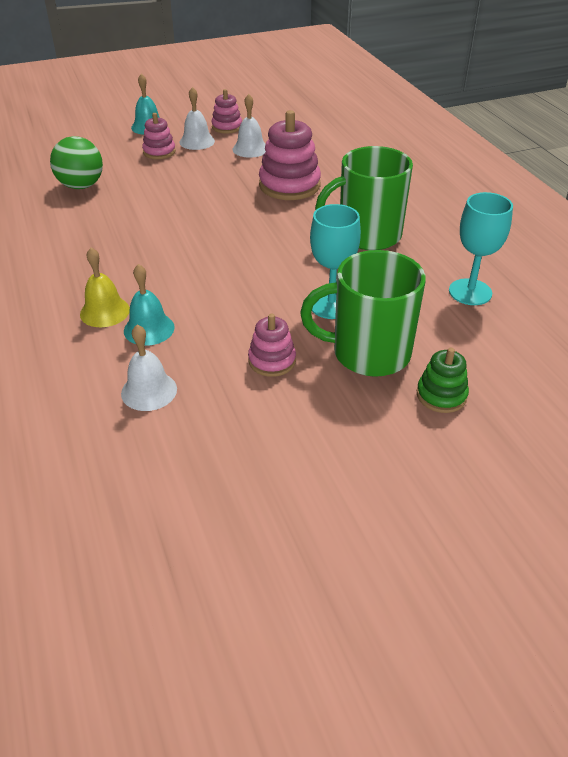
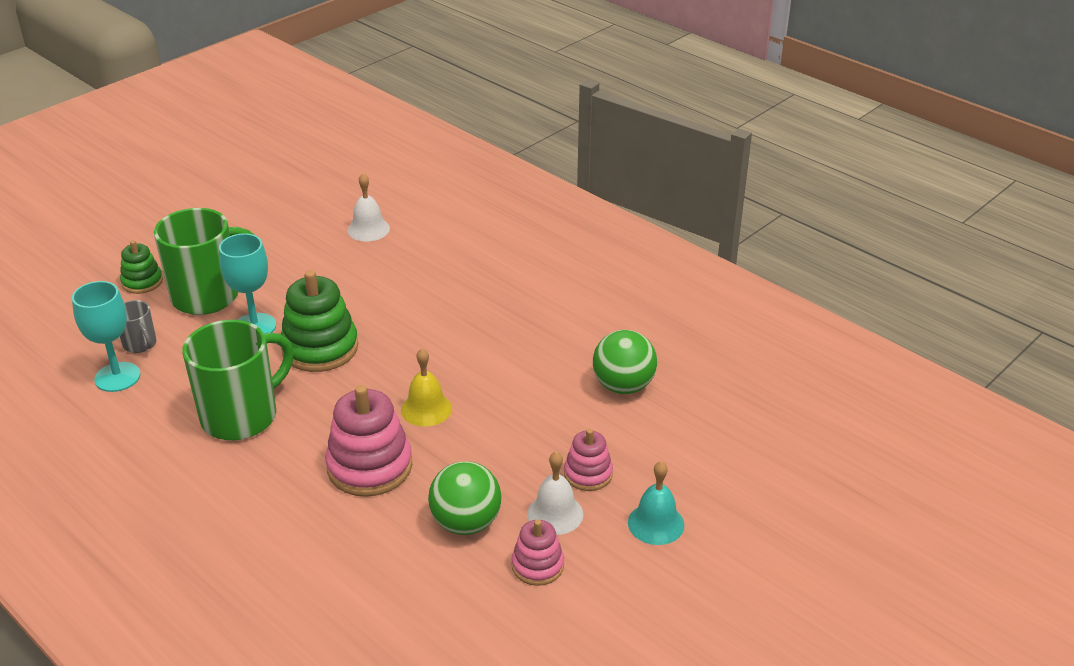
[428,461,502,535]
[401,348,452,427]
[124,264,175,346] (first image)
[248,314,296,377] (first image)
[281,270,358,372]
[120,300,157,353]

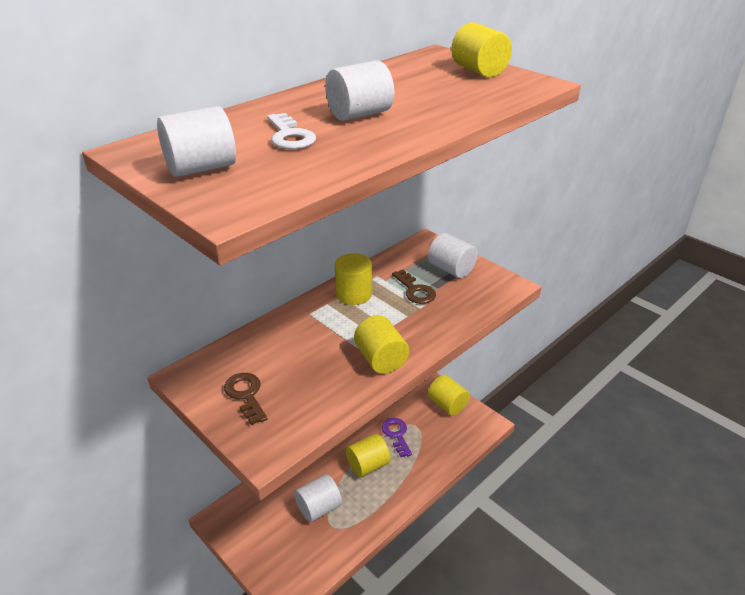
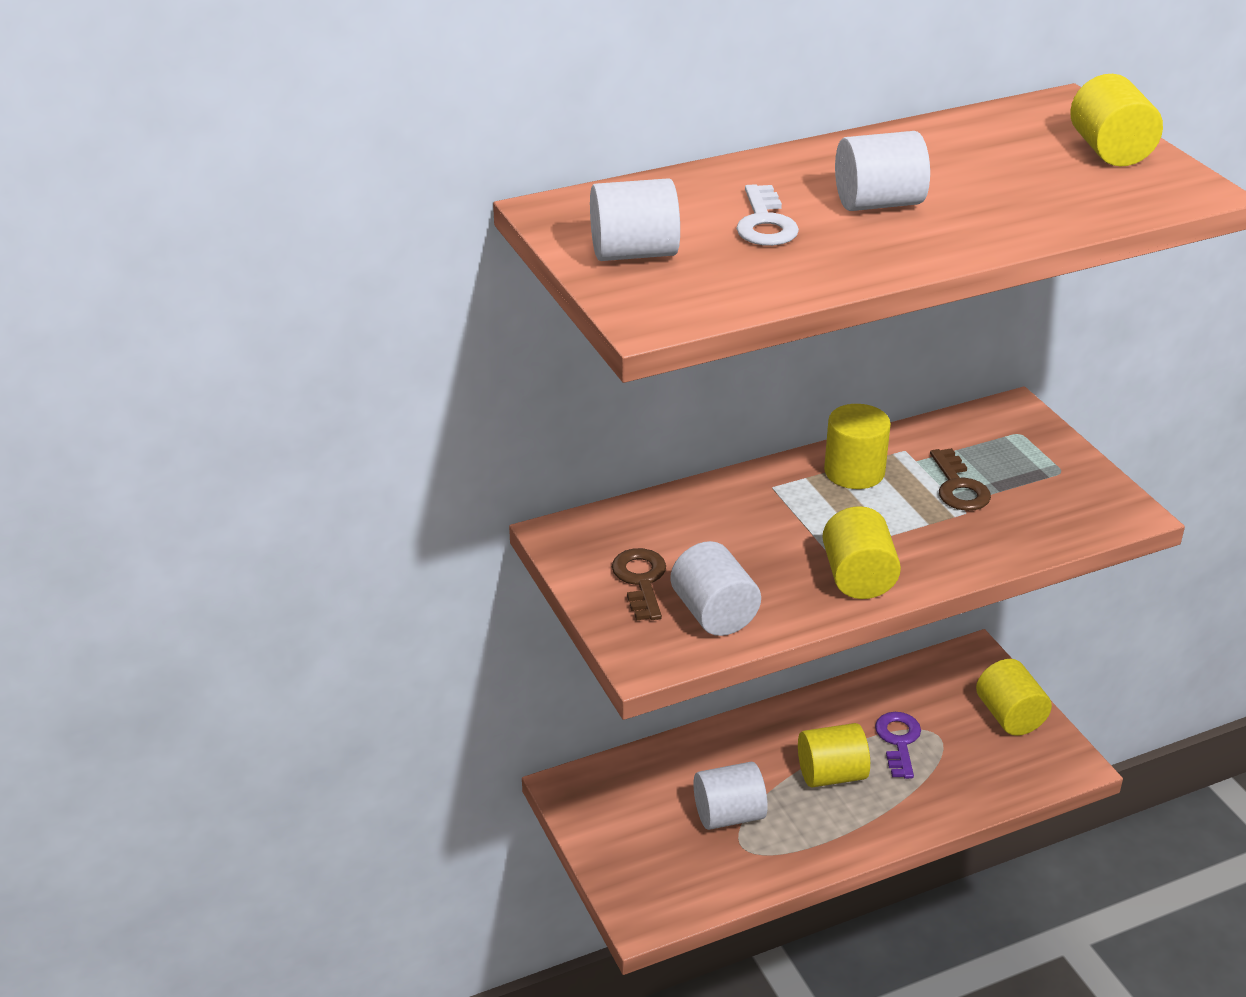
[671,541,761,636]

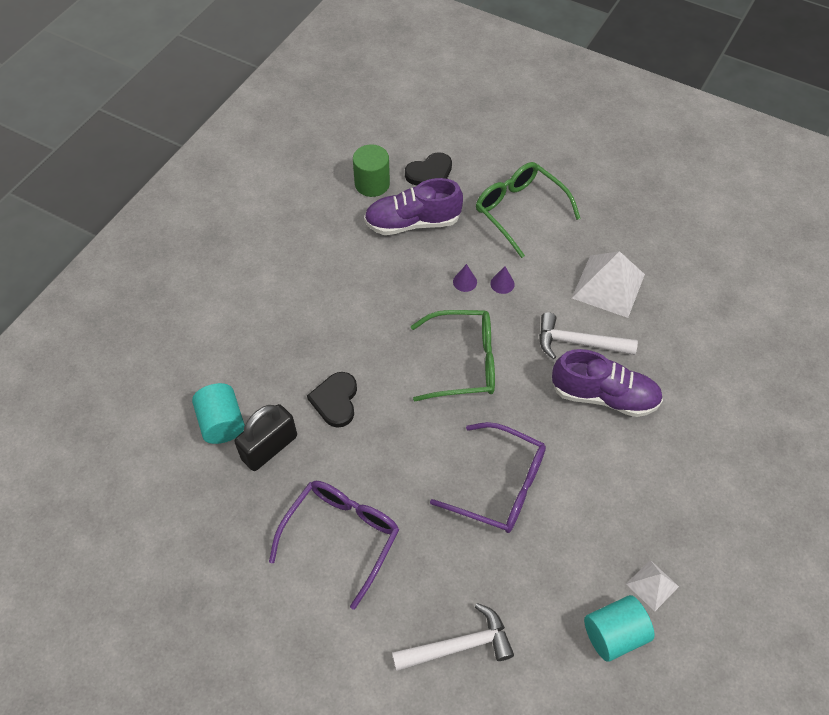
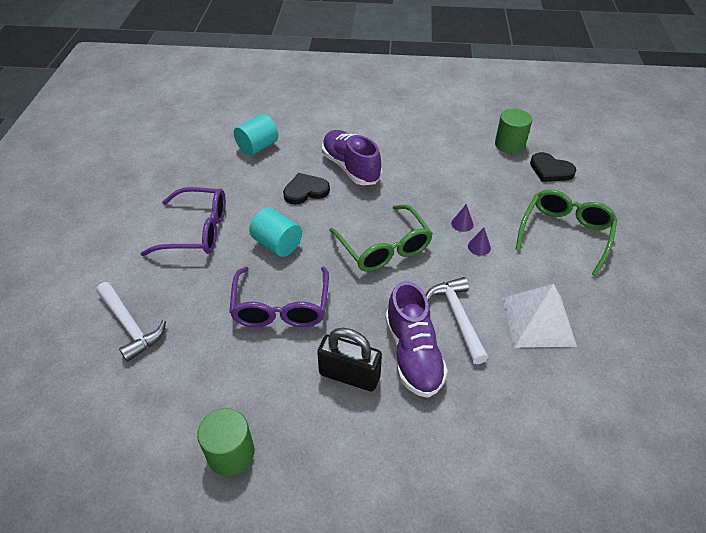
[322,130,382,185]
[317,328,382,391]
[197,408,254,476]
[249,207,302,257]

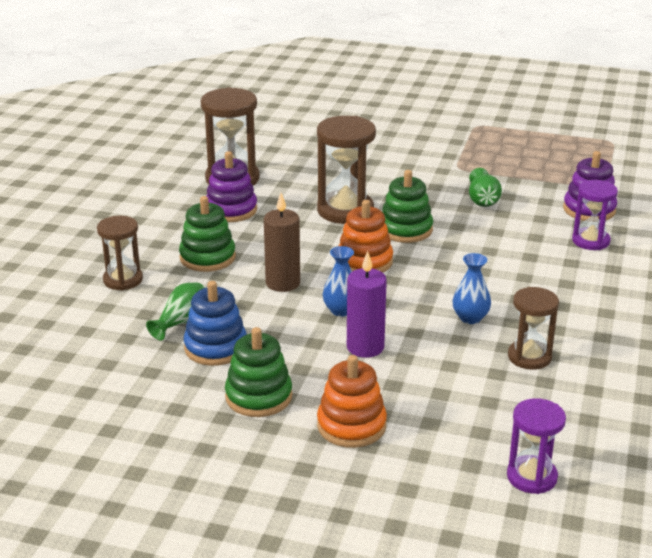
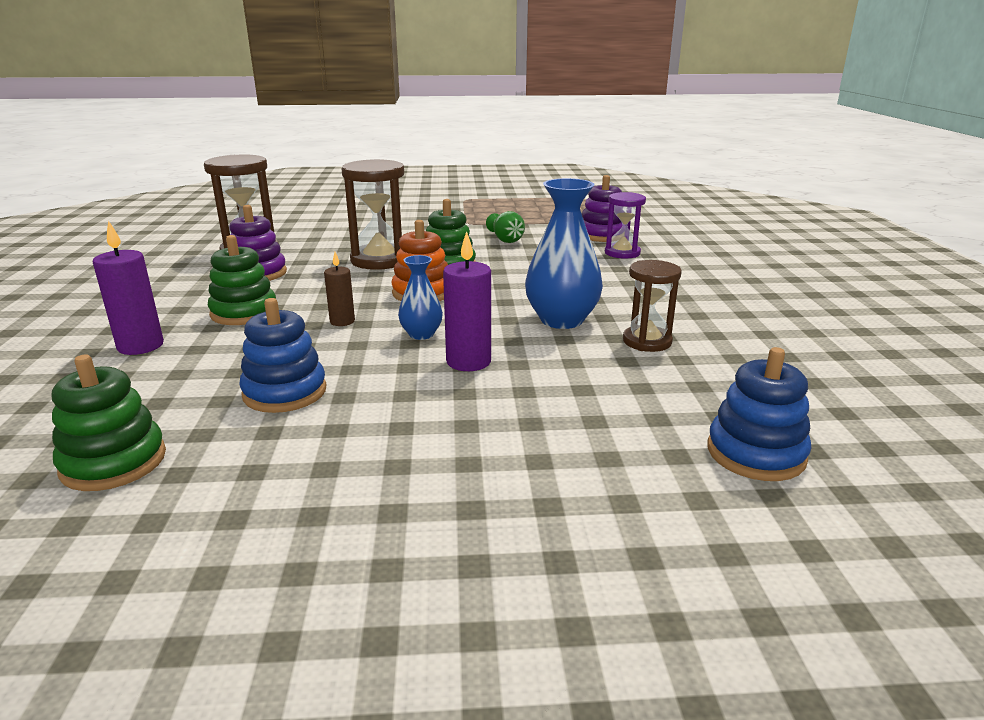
[324,252,355,326]
[93,220,164,355]
[525,178,603,329]
[146,282,205,341] (first image)
[52,355,166,491]
[317,355,387,448] (first image)
[708,347,811,481]

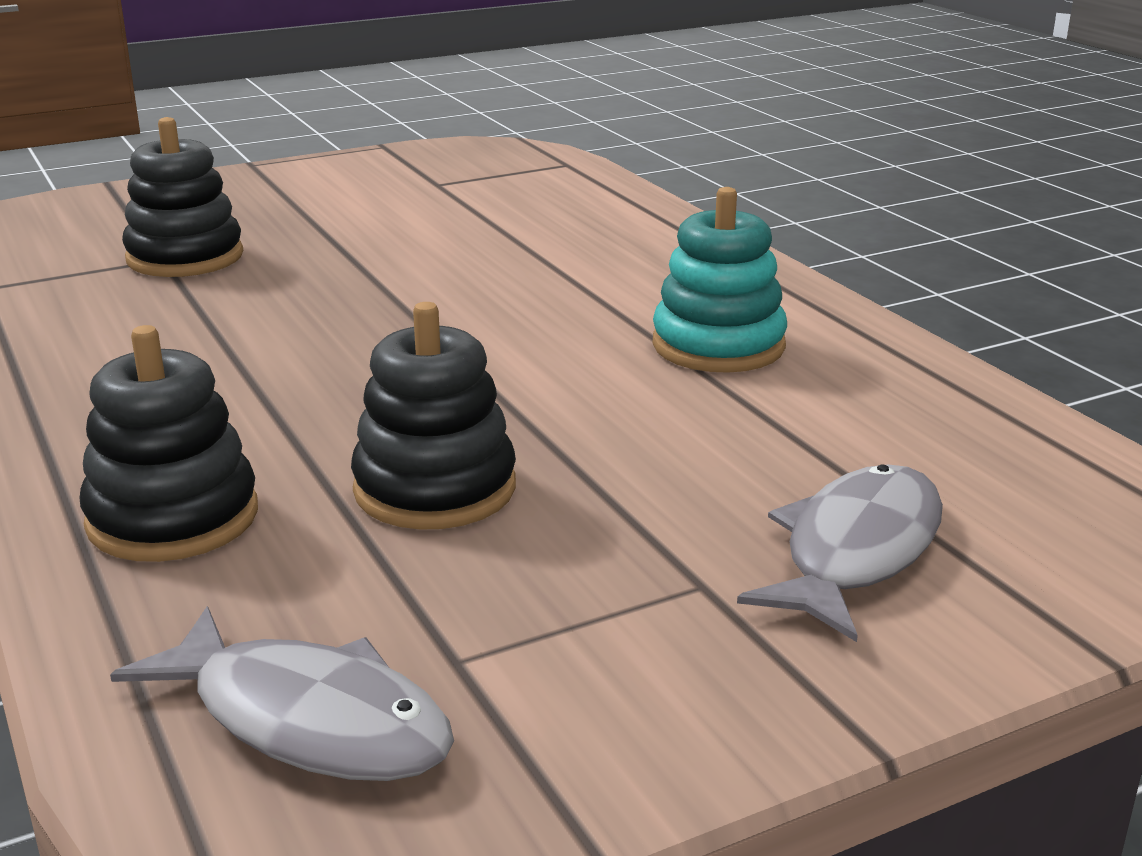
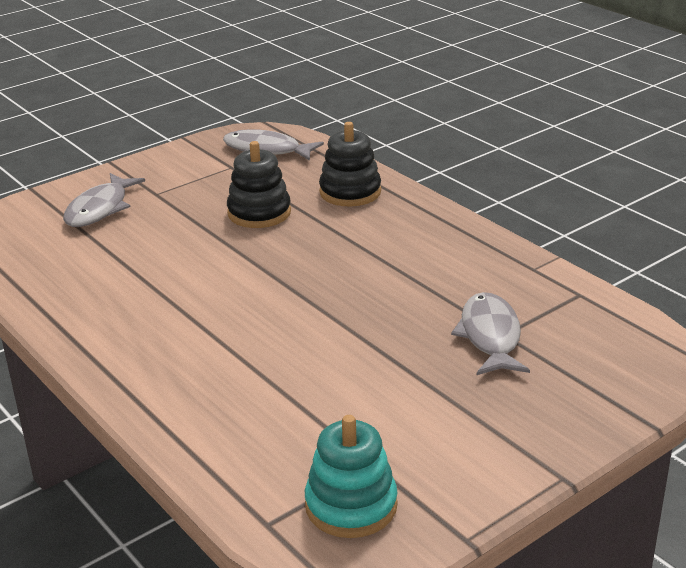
[451,292,530,375]
[305,415,398,538]

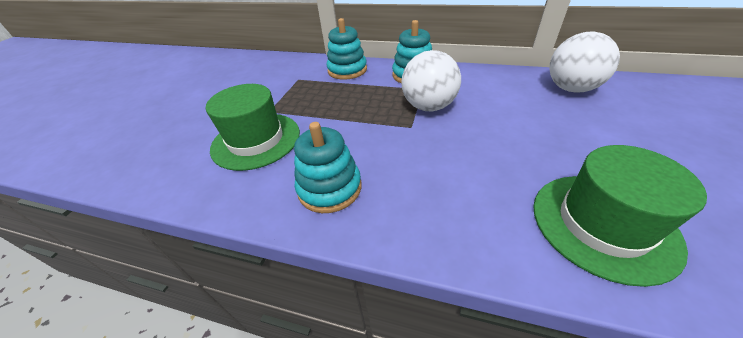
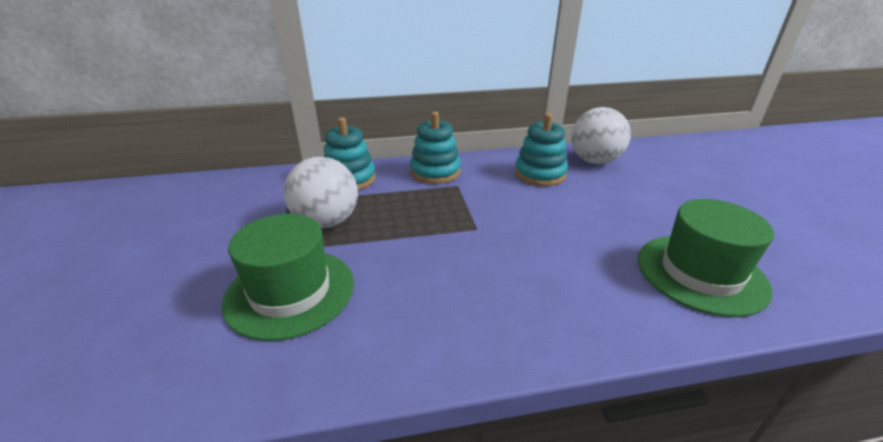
[284,157,358,228]
[515,113,568,186]

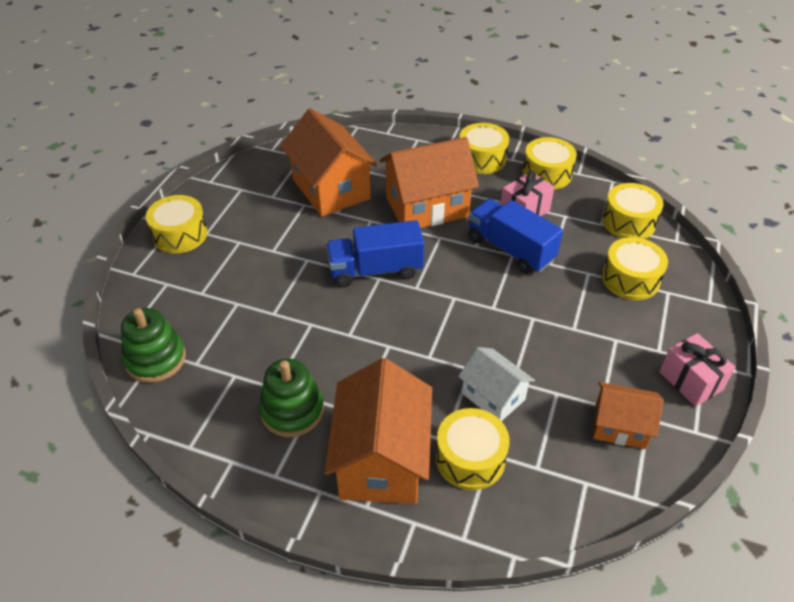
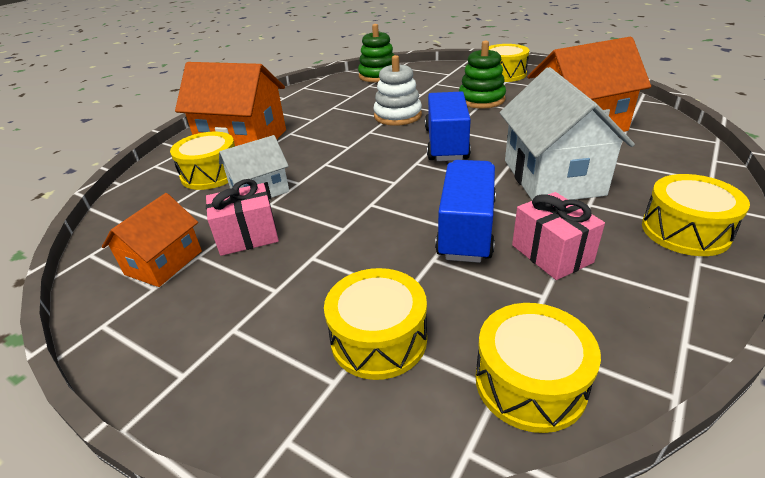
[500,67,635,200]
[522,137,577,190] (first image)
[435,160,496,263]
[206,179,279,256]
[459,40,506,109]
[374,55,422,126]

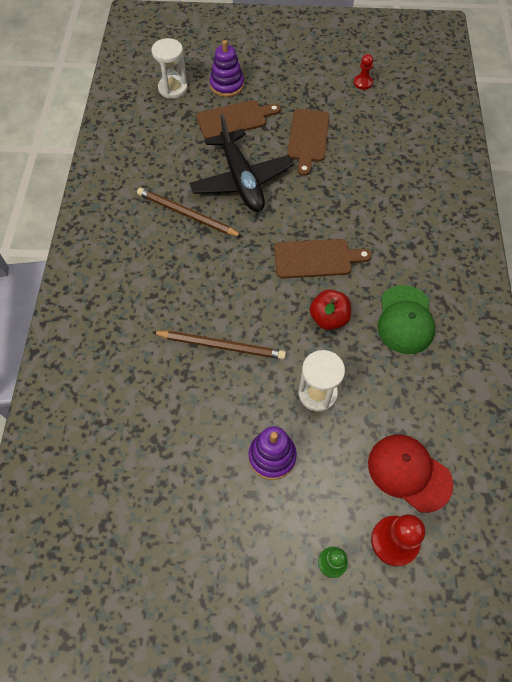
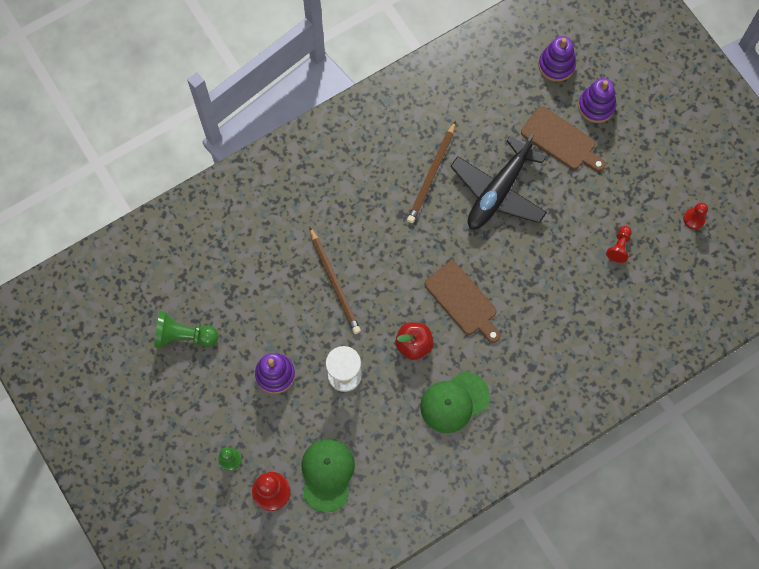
[539,36,576,82]
[287,109,330,176] (first image)
[407,121,456,223]
[301,439,355,512]
[606,226,632,263]
[154,311,218,348]

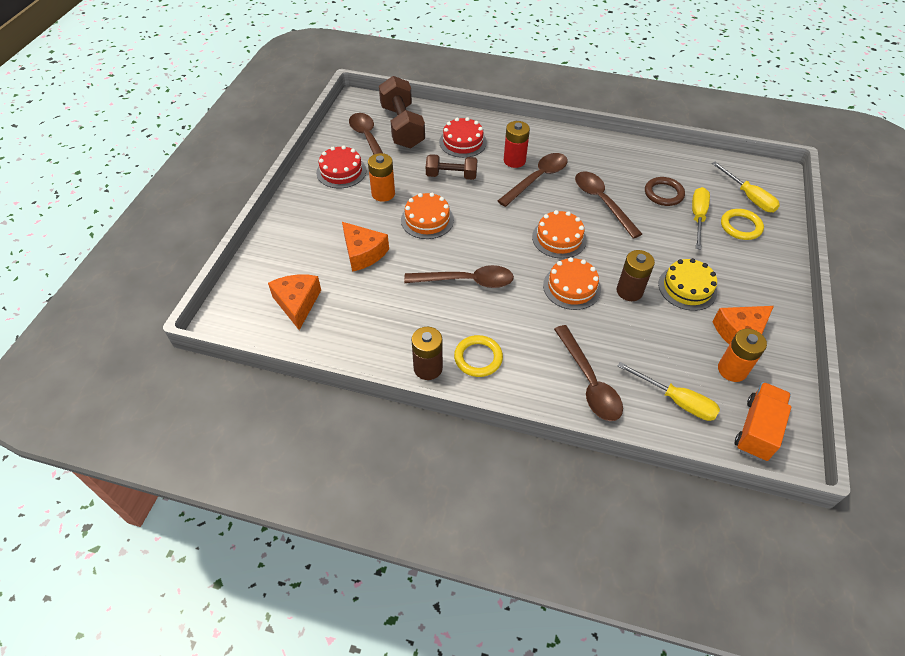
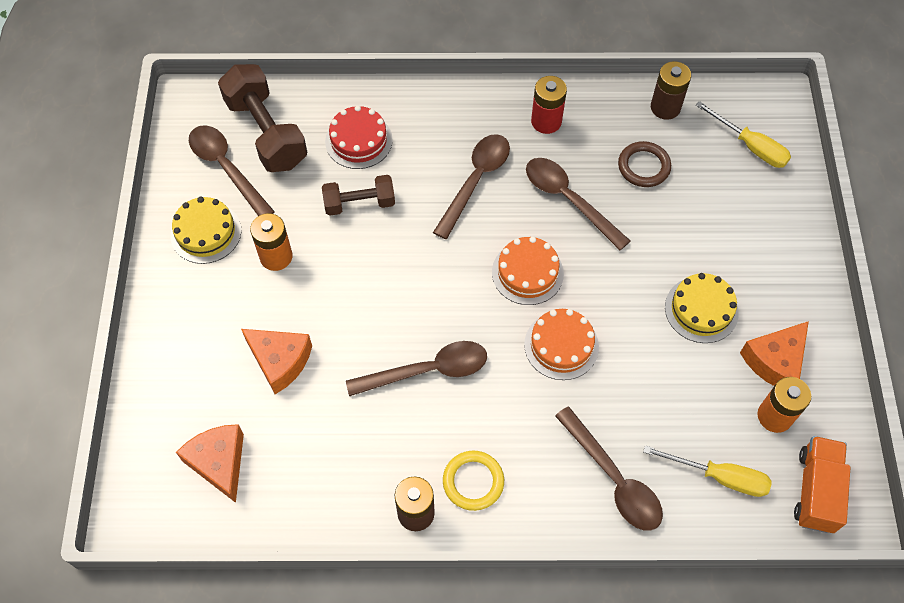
[531,76,567,134]
[171,197,241,264]
[692,187,710,250] (first image)
[401,193,454,239] (first image)
[721,209,764,240] (first image)
[651,61,691,120]

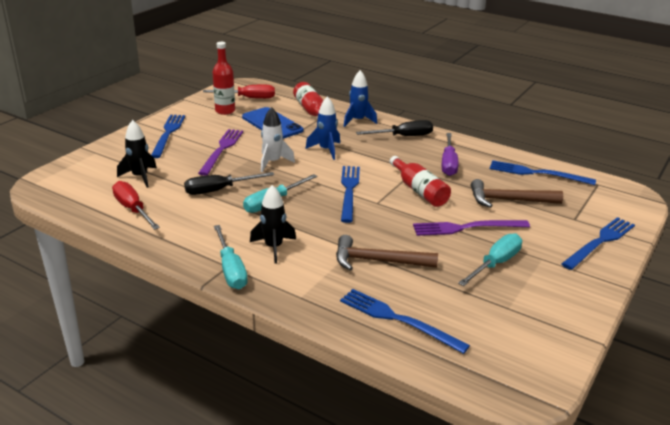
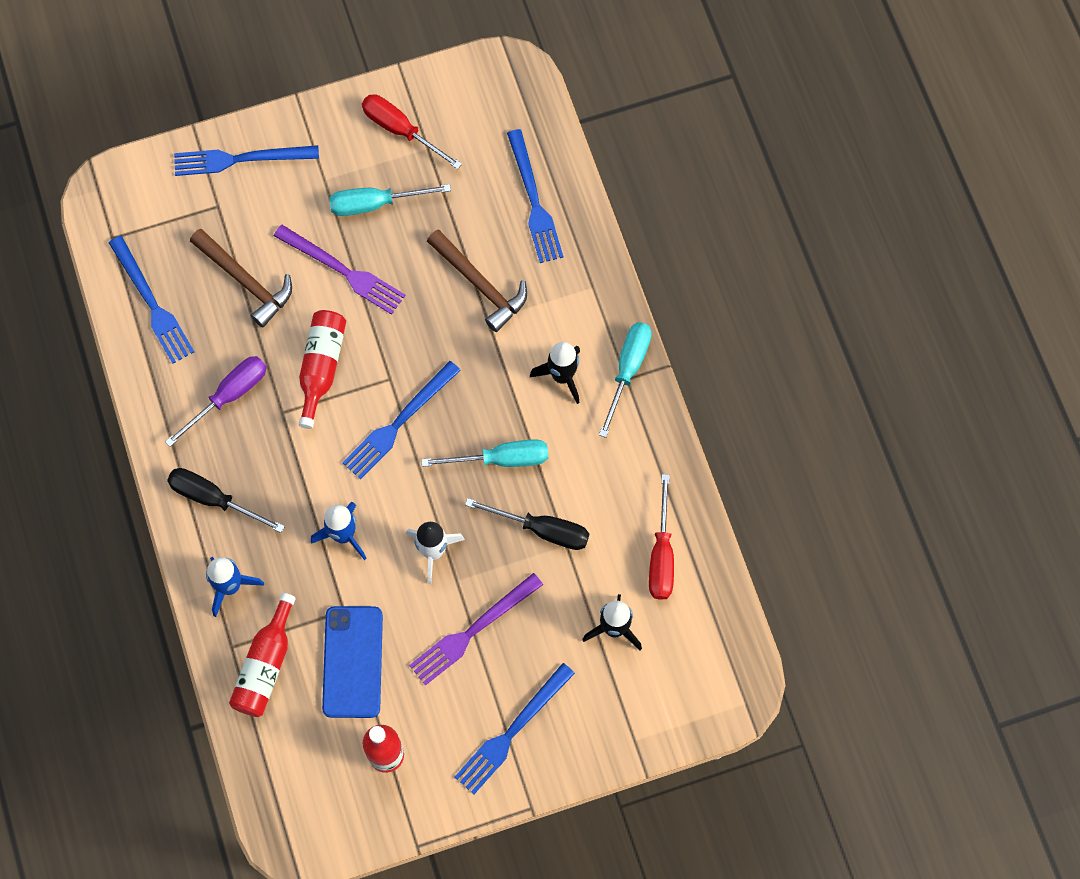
[362,94,462,169]

